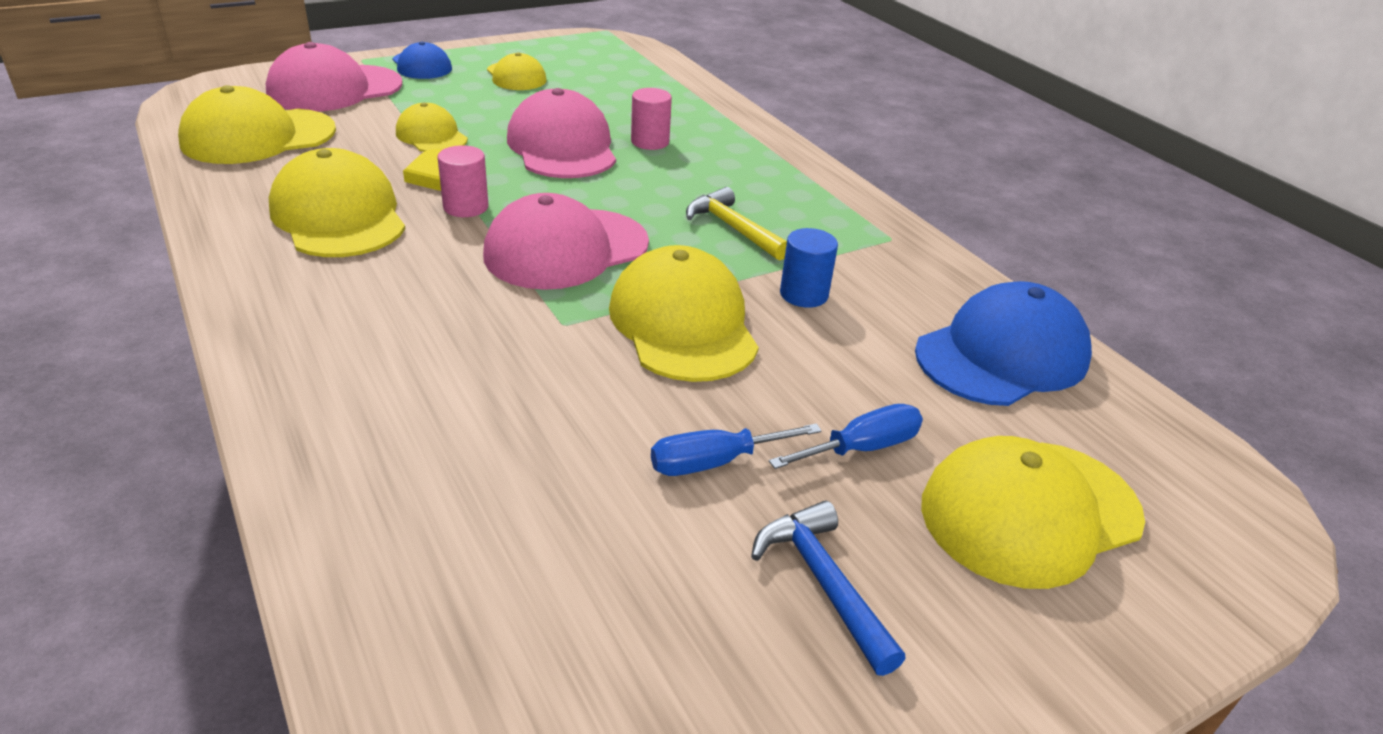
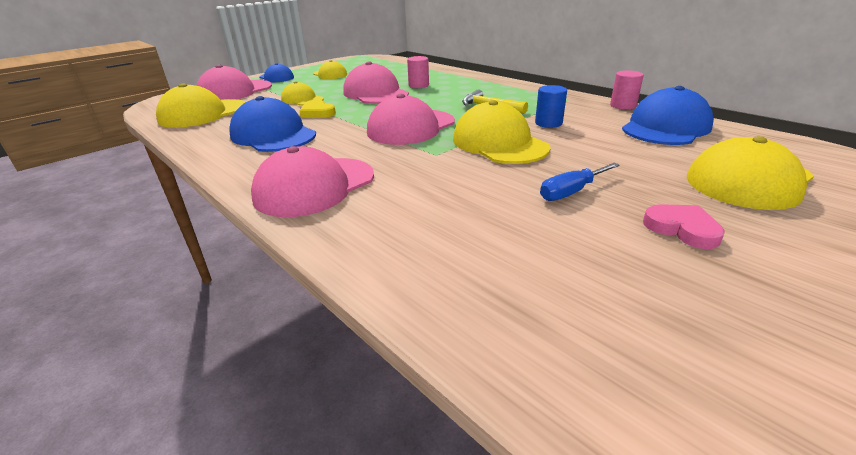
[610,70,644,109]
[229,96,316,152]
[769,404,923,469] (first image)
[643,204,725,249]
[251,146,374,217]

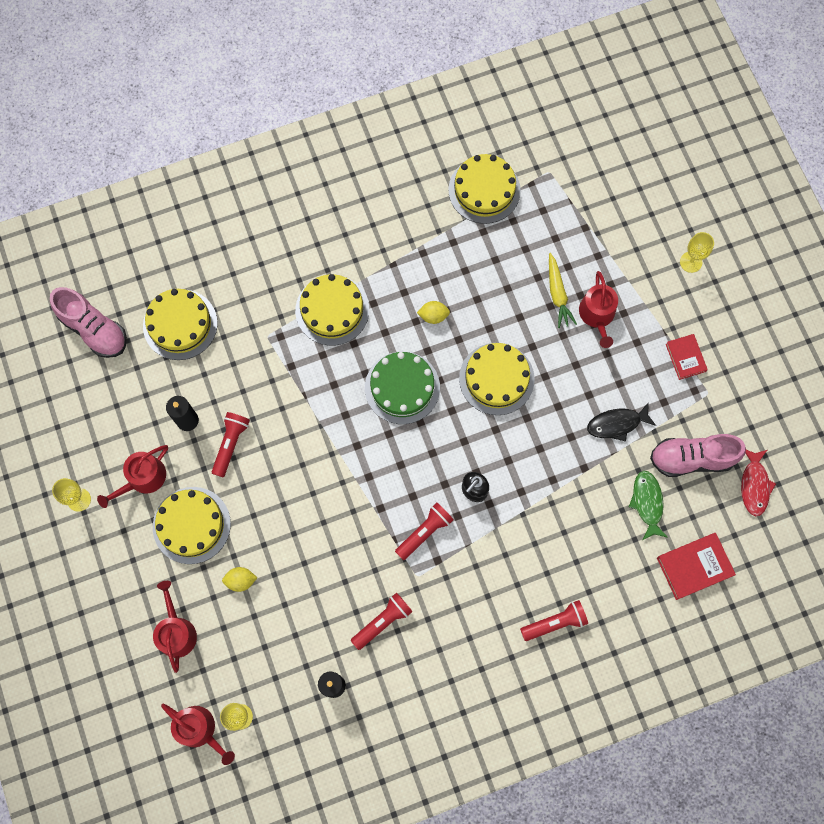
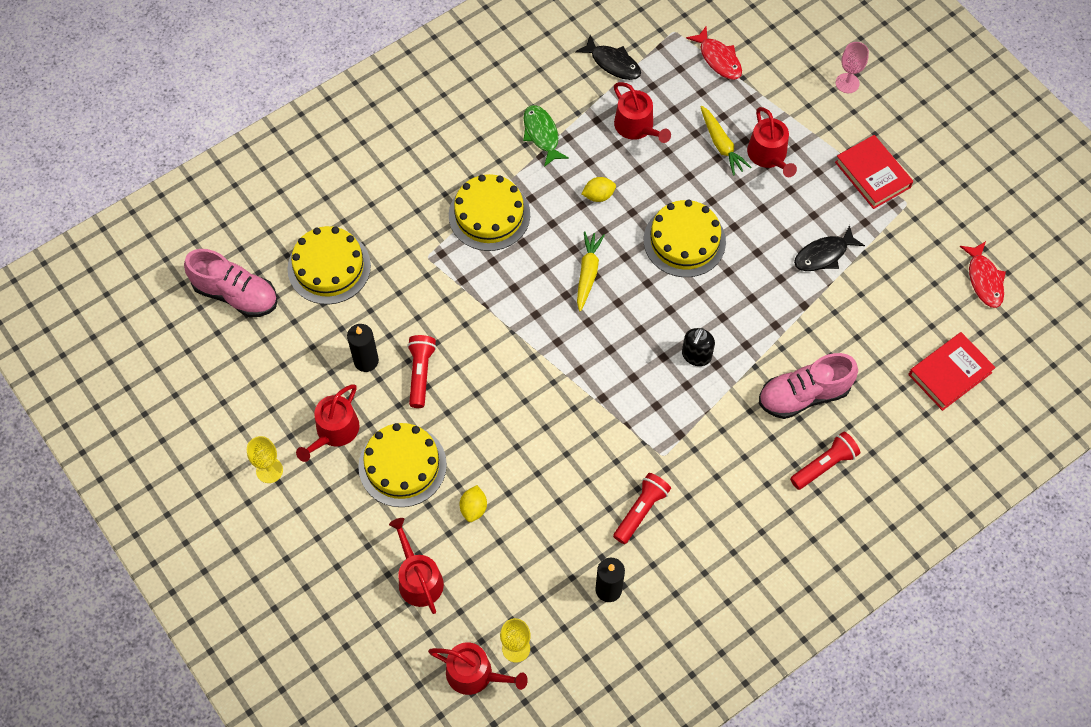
[575,35,641,80]
[836,42,869,93]
[835,135,913,209]
[577,231,605,312]
[759,353,858,419]
[523,105,569,167]
[395,503,454,560] (first image)
[460,485,487,522]
[686,26,742,80]
[614,82,671,143]

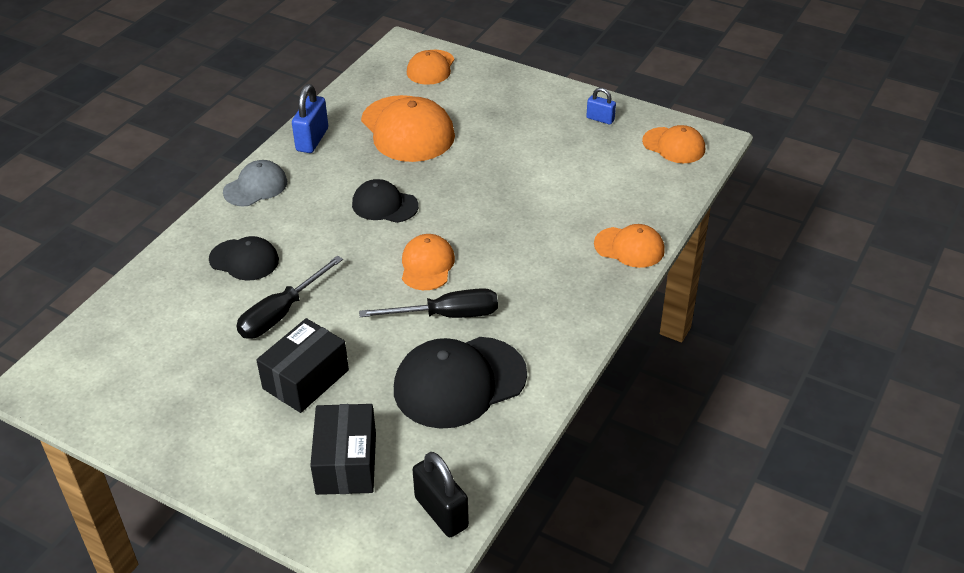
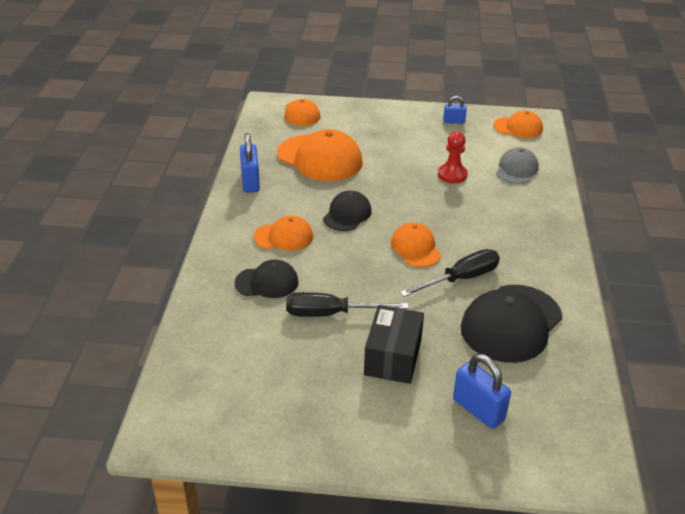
[496,147,539,184]
[323,191,372,231]
[253,216,313,251]
[286,292,409,317]
[453,354,511,429]
[413,452,469,537] (first image)
[438,131,468,183]

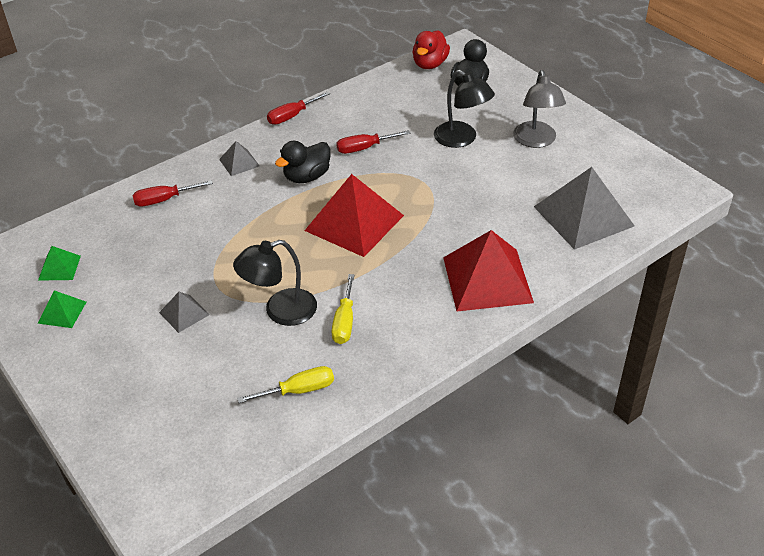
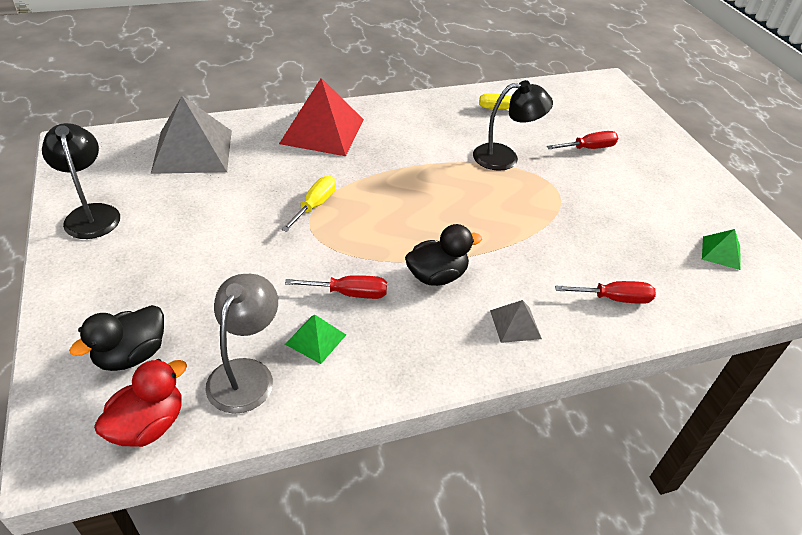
[42,123,120,239]
[205,274,278,414]
[547,131,618,149]
[304,174,404,257] (first image)
[281,176,336,232]
[285,315,346,364]
[159,292,209,333] (first image)

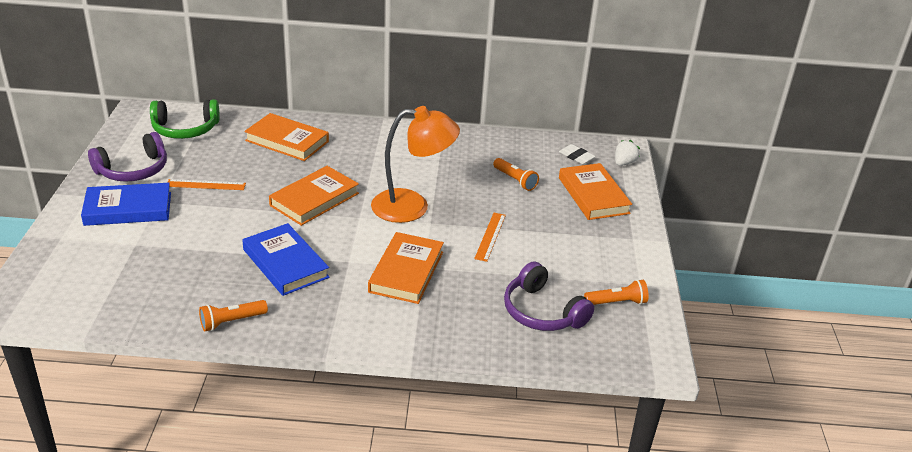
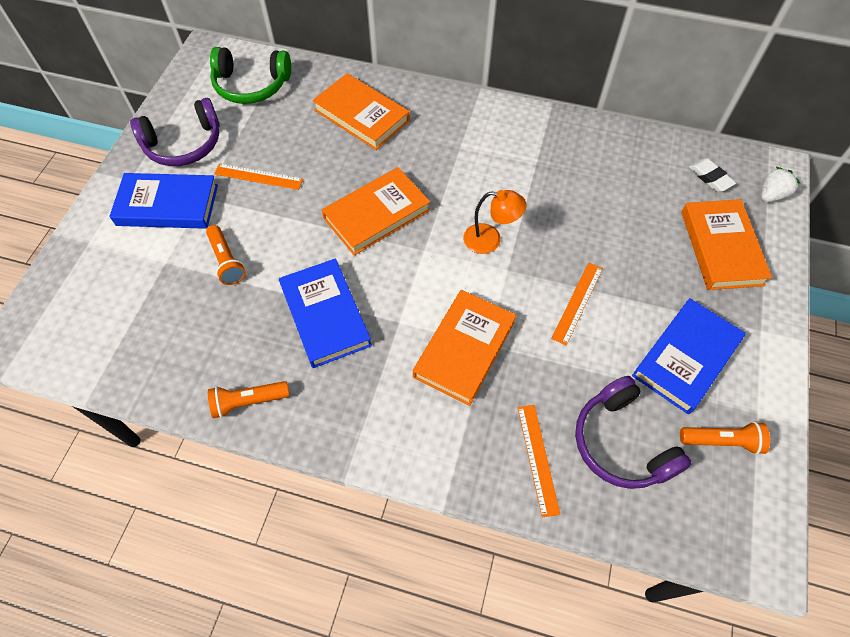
[464,190,526,254]
[206,225,246,285]
[632,298,746,414]
[517,405,560,518]

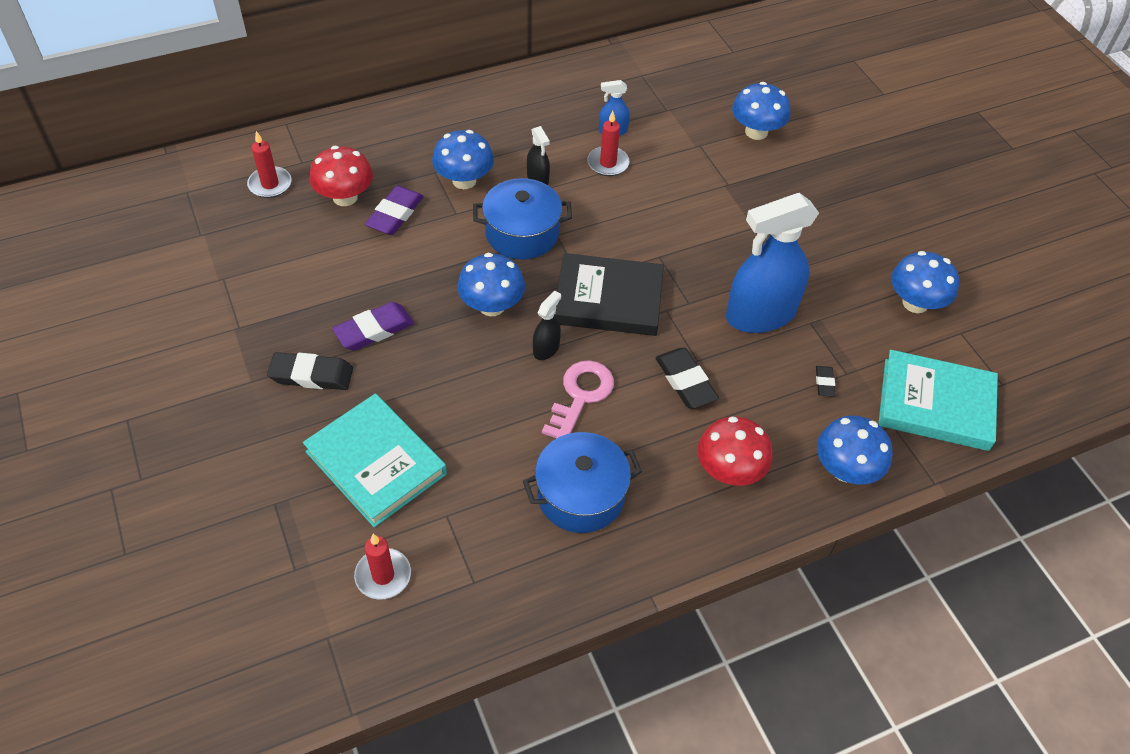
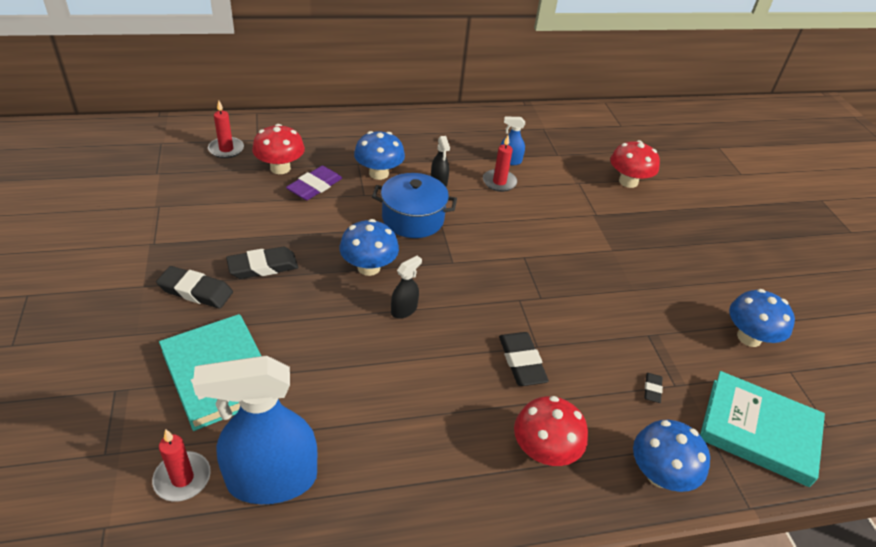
[610,140,660,188]
[193,355,317,504]
[554,253,664,336] (first image)
[226,247,298,279]
[542,360,614,439] (first image)
[523,432,642,533] (first image)

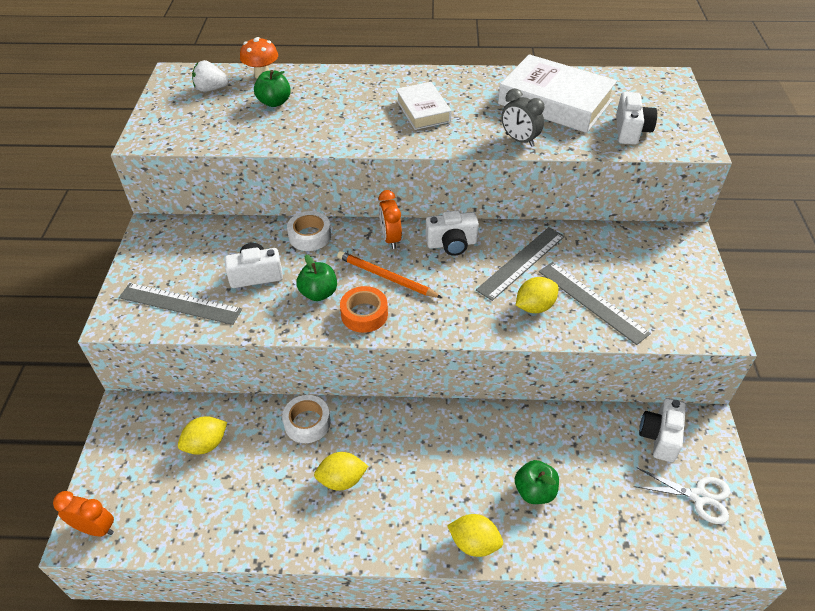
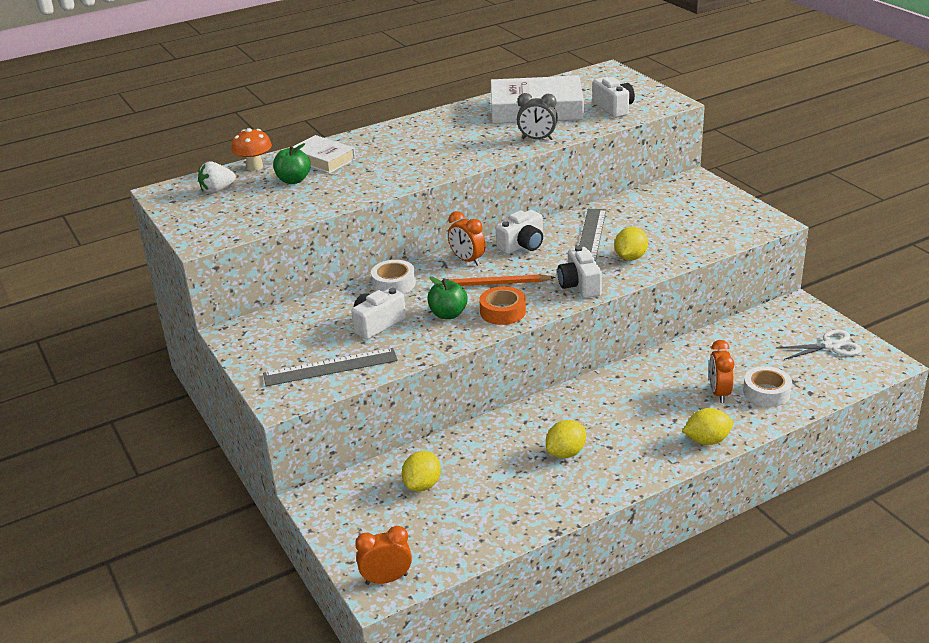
[293,135,356,173]
[539,262,651,345] (first image)
[743,366,792,407]
[557,246,602,298]
[709,340,734,403]

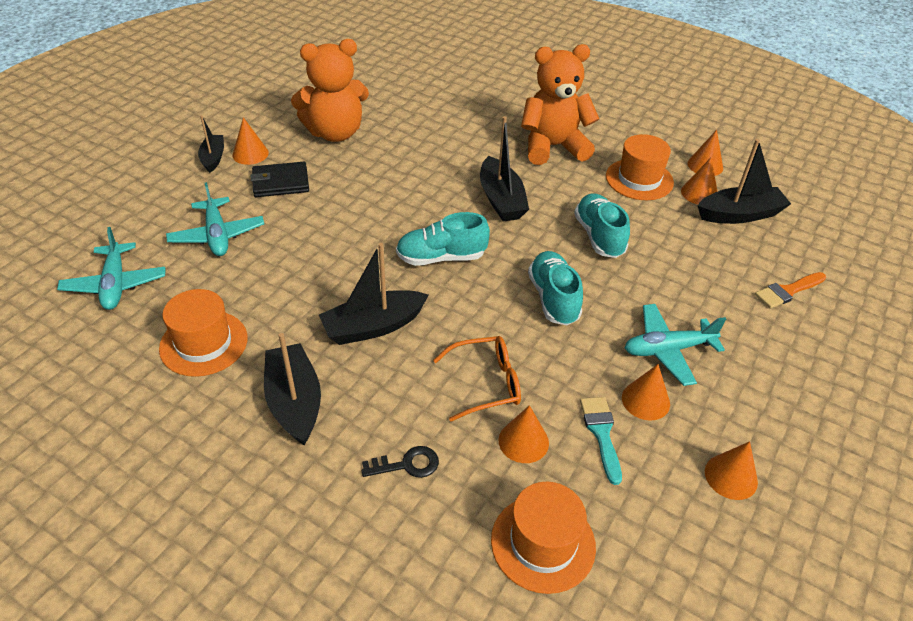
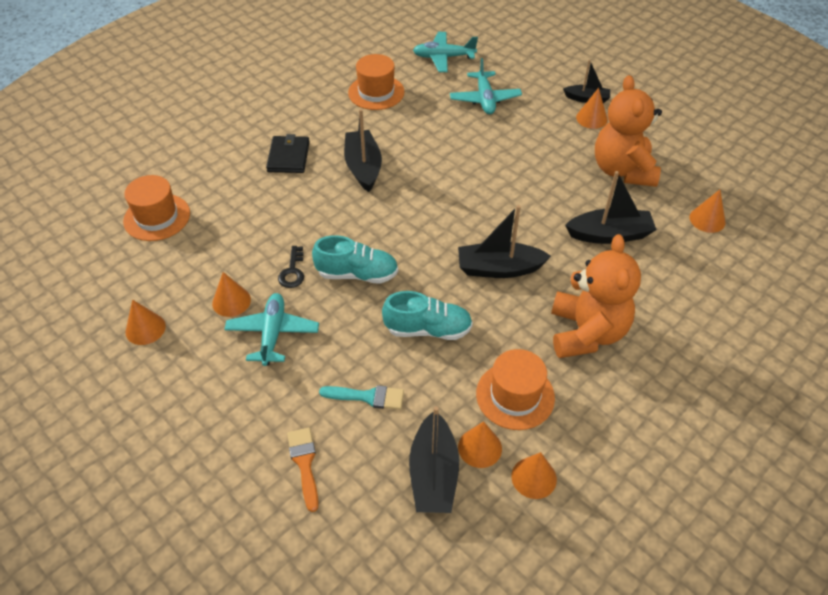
[266,134,310,173]
[450,58,522,114]
[396,212,490,266] (first image)
[565,171,657,244]
[433,336,521,422] (first image)
[319,385,404,410]
[690,190,725,233]
[278,246,304,288]

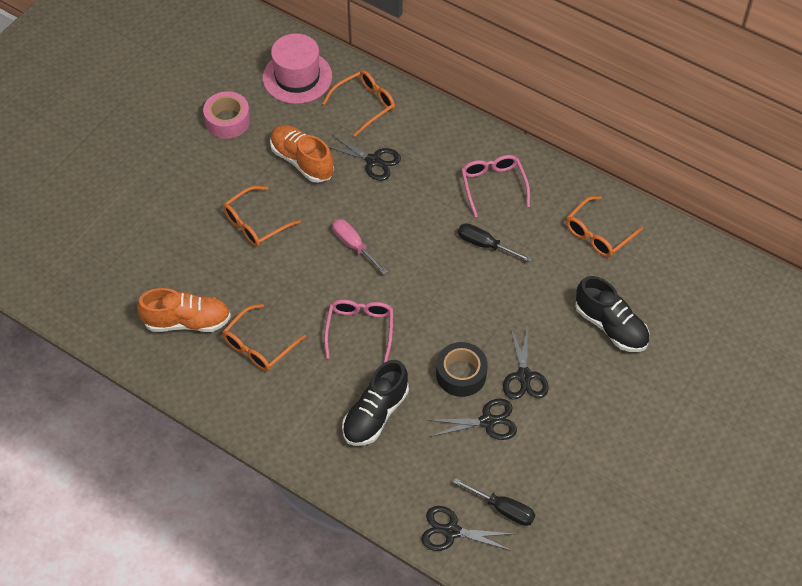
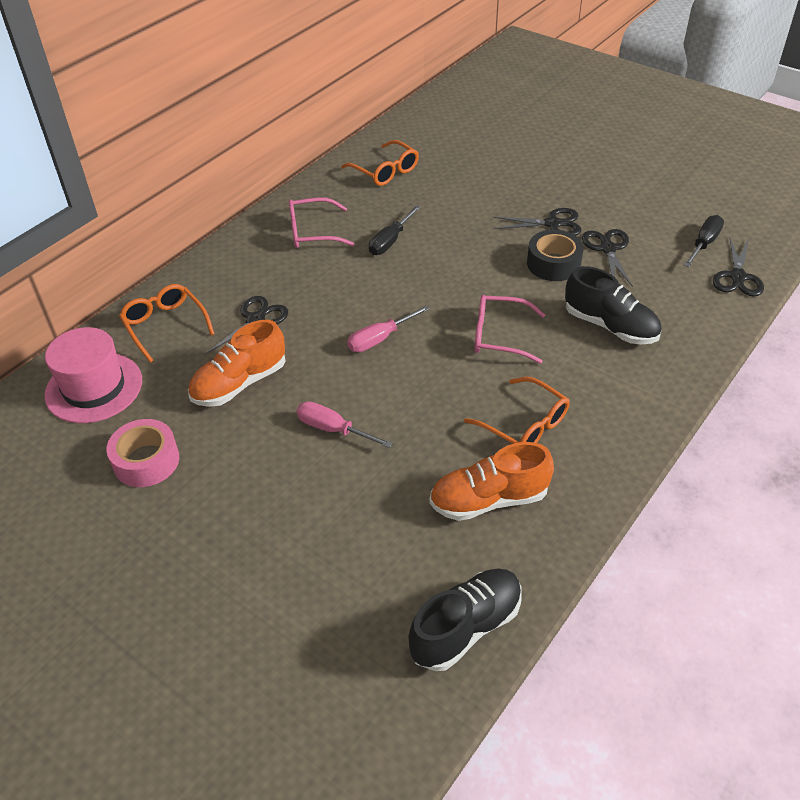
[296,401,393,448]
[409,568,522,671]
[430,442,554,521]

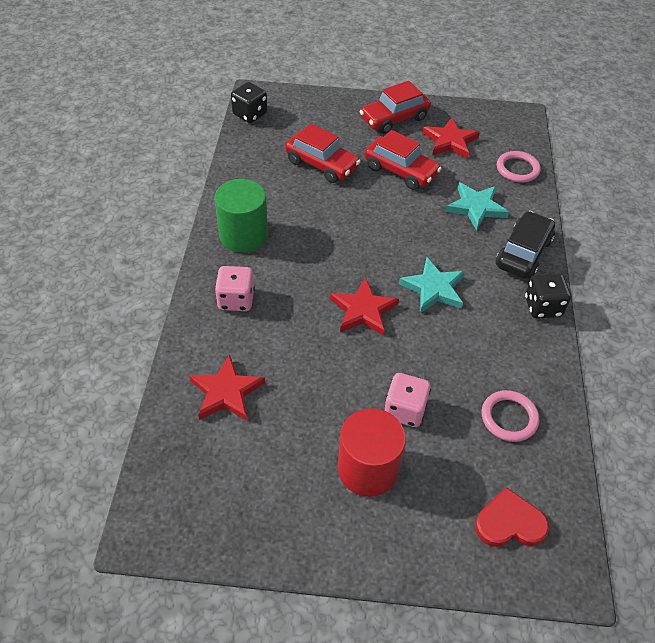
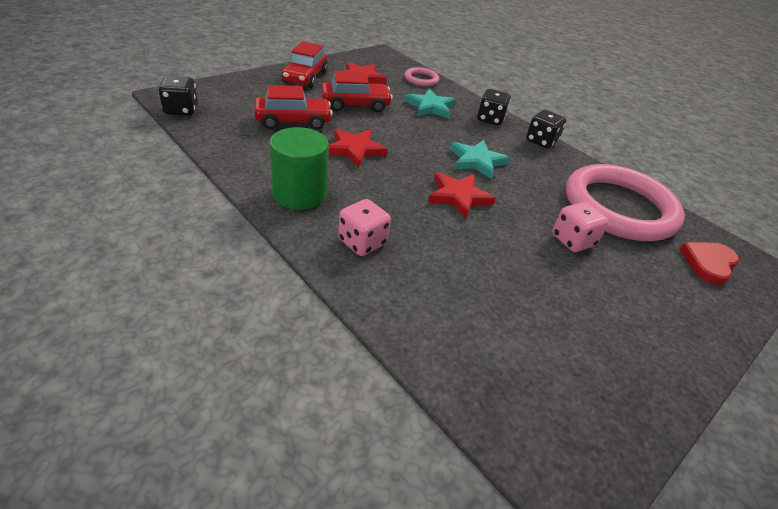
[477,89,511,126]
[328,129,388,168]
[566,164,685,241]
[338,408,406,497] (first image)

